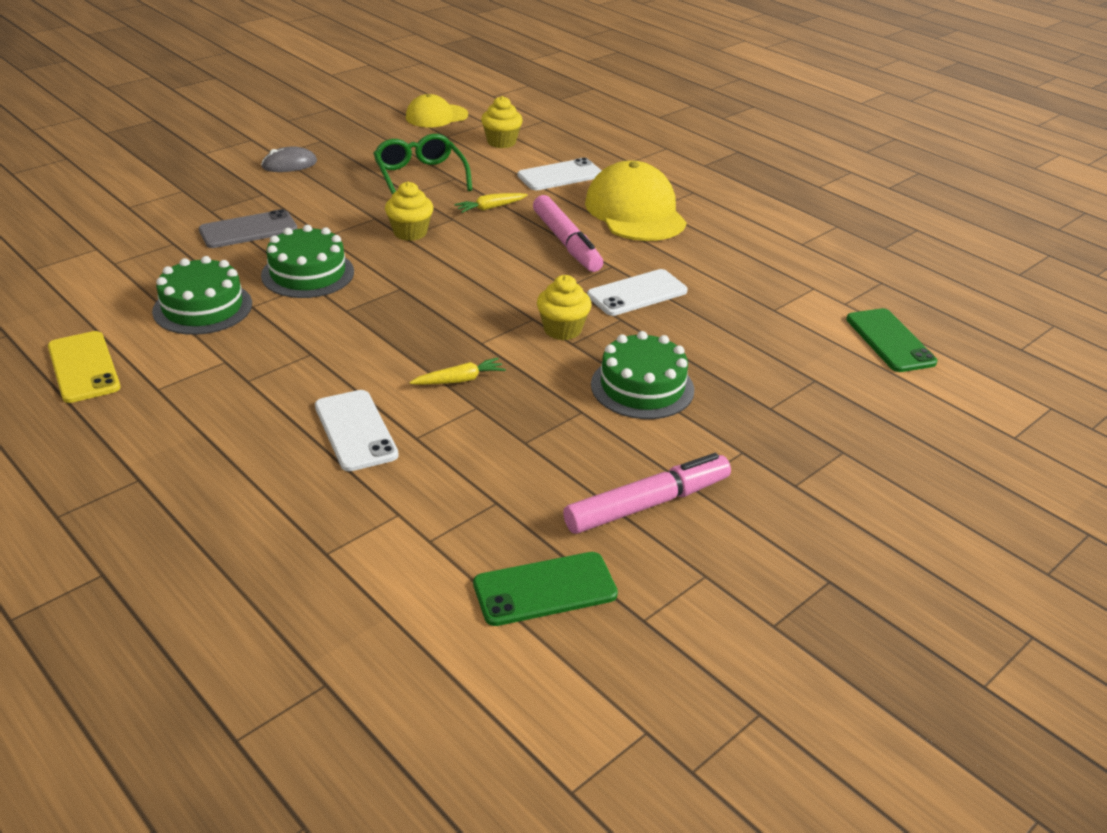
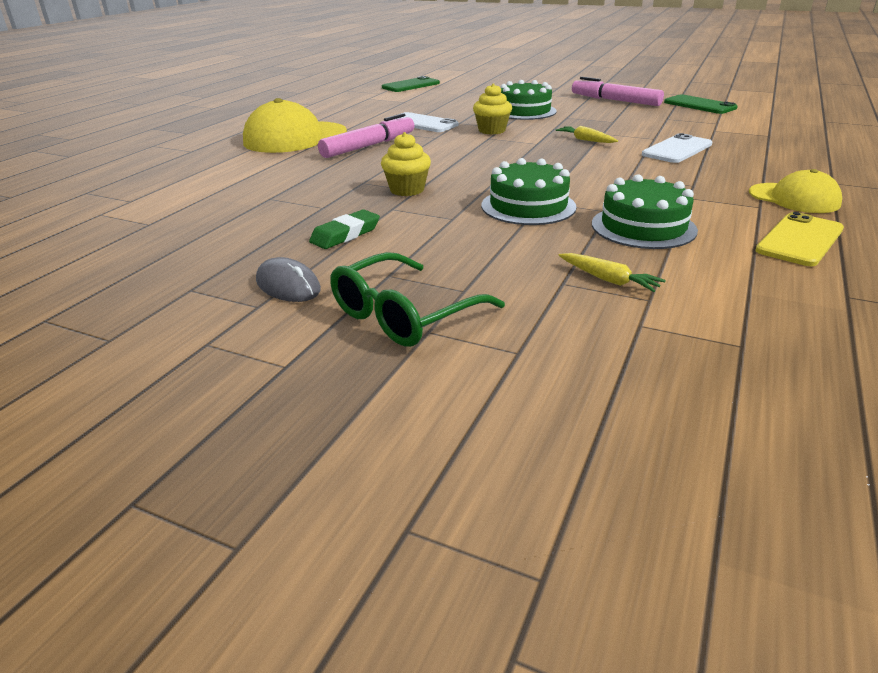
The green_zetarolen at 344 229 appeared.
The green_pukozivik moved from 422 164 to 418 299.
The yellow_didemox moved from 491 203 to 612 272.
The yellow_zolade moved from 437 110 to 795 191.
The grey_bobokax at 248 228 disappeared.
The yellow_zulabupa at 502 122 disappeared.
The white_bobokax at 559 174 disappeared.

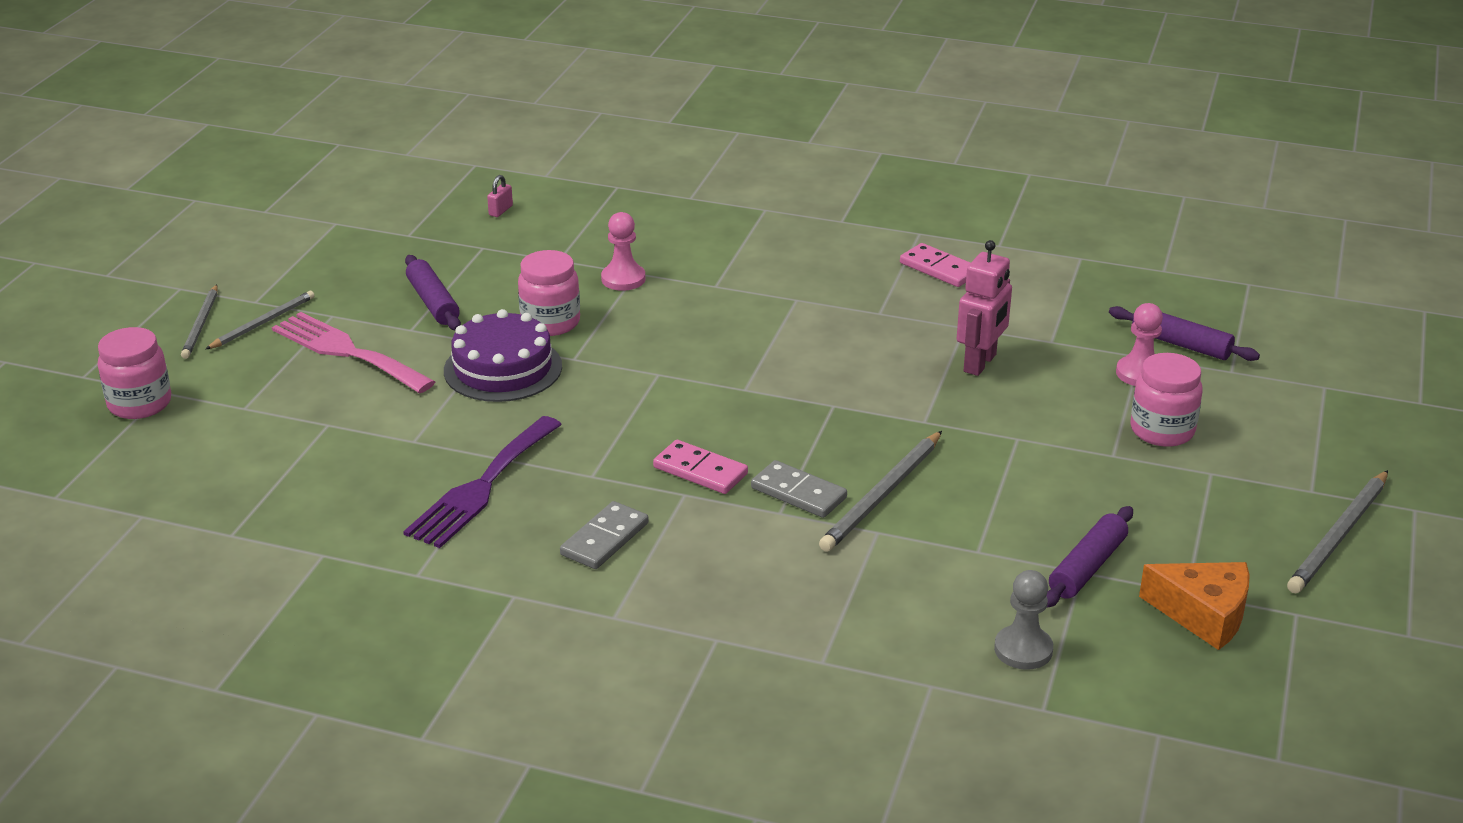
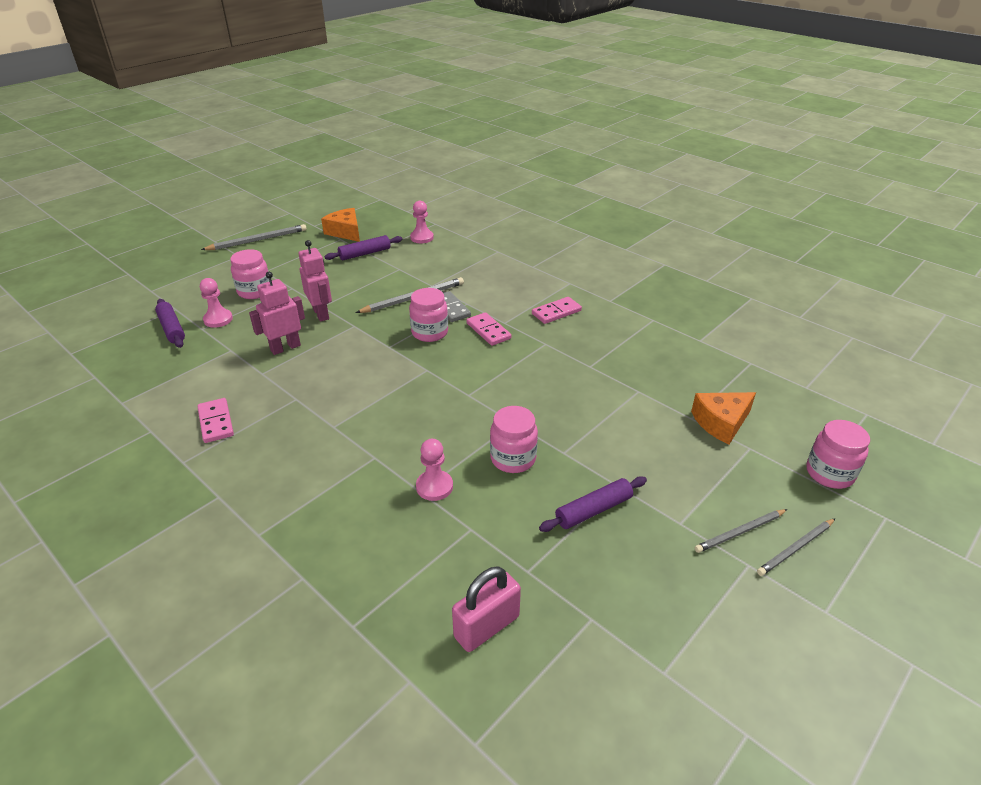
The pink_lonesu at 315 281 appeared.
The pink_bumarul at 428 315 appeared.
The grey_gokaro at 1023 620 became the pink_gokaro at 422 222.
The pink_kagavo at 500 196 changed to 2.12 times the size.
The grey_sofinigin at 604 535 became the pink_sofinigin at 557 310.
The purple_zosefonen at 433 292 turned 60 degrees clockwise.
The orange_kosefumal at 723 418 appeared.
The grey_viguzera at 199 322 turned 150 degrees counterclockwise.
The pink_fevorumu at 353 352 disappeared.
The purple_fevorumu at 482 482 disappeared.
The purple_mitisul at 503 355 disappeared.

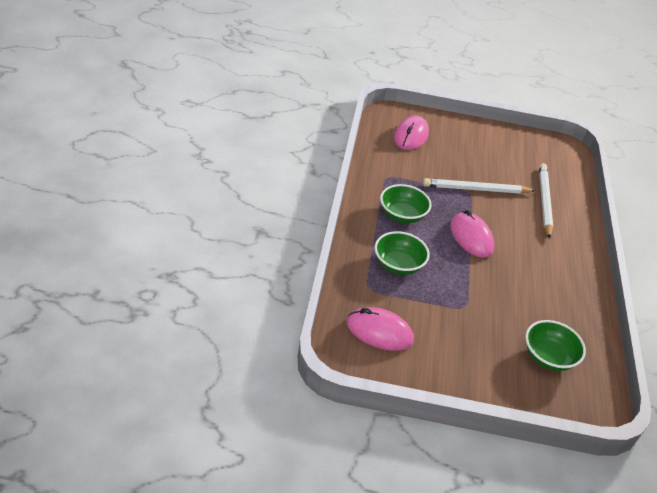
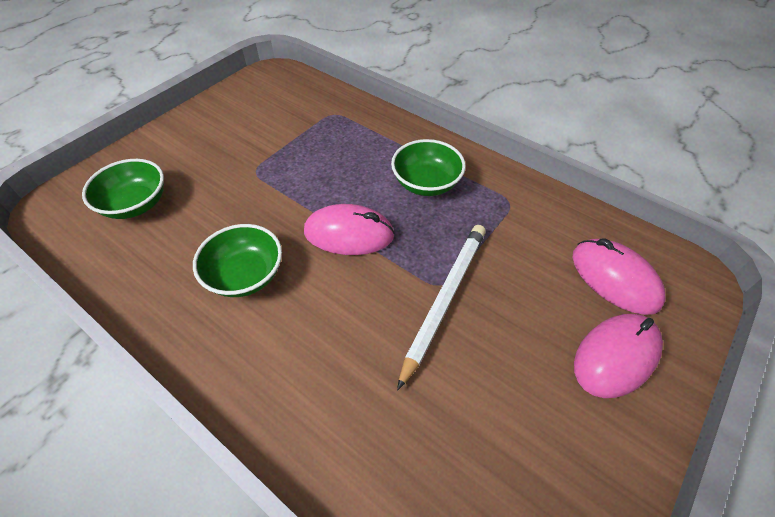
The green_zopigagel moved from 402 253 to 237 260.
The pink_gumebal moved from 380 329 to 618 356.
The white_viguzera at 546 201 disappeared.

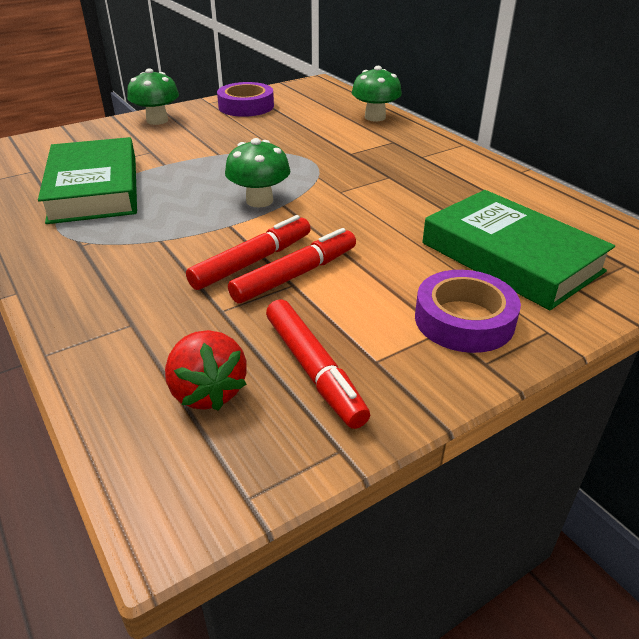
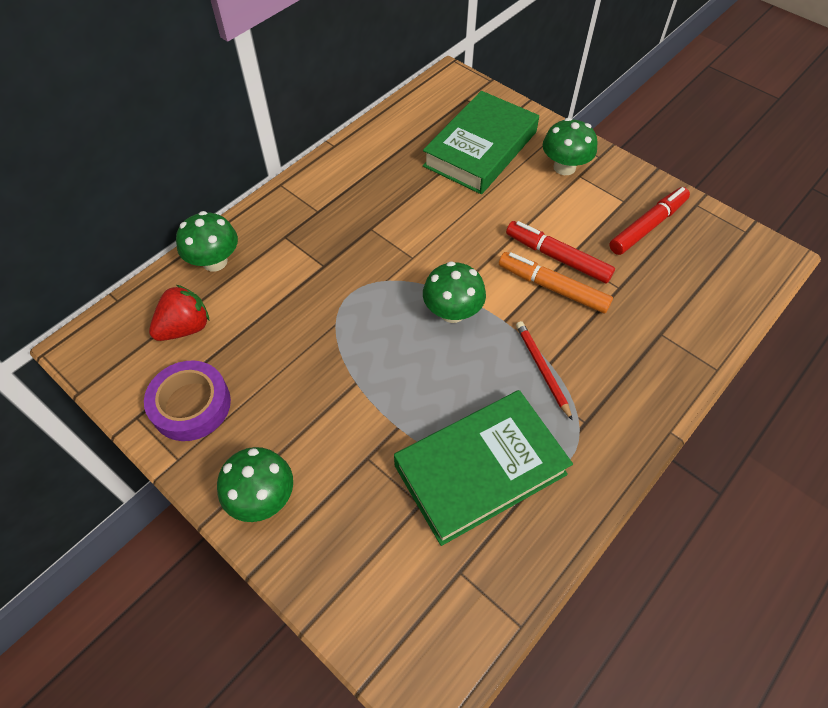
The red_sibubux moved from 206 370 to 179 313.
The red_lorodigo at 248 252 became the orange_lorodigo at 556 282.
The red_viguzera at 544 371 appeared.
The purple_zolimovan at 468 311 was replaced by the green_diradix at 570 146.

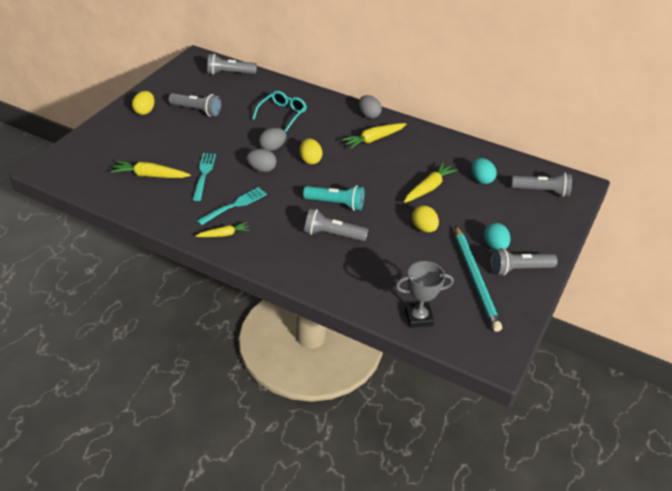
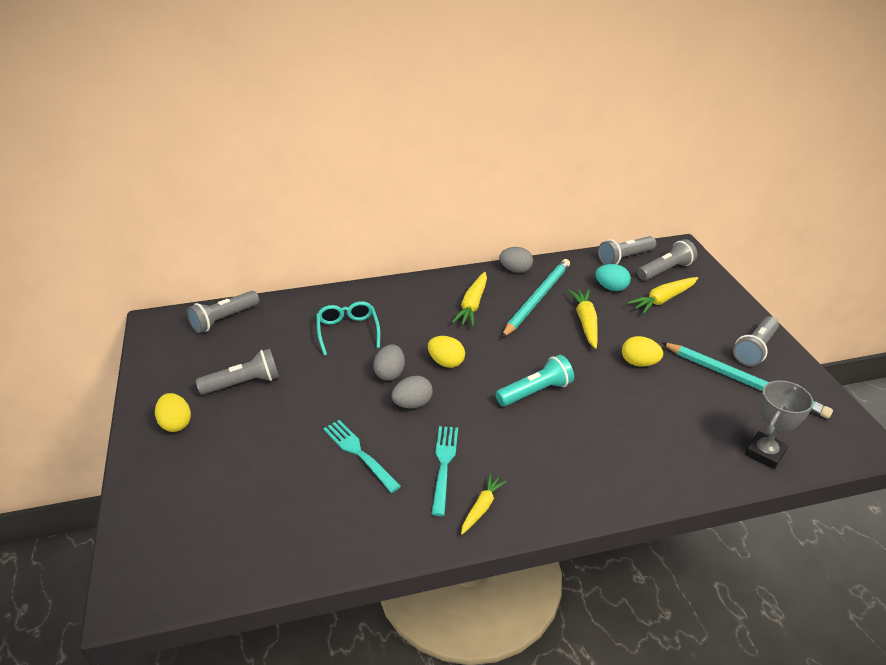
The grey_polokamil moved from 370 107 to 516 260.
The turquoise_viguzera at 535 298 appeared.
The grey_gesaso moved from 336 225 to 627 250.
The yellow_didemox moved from 151 169 to 662 295.
The turquoise_polokamil at 497 236 disappeared.

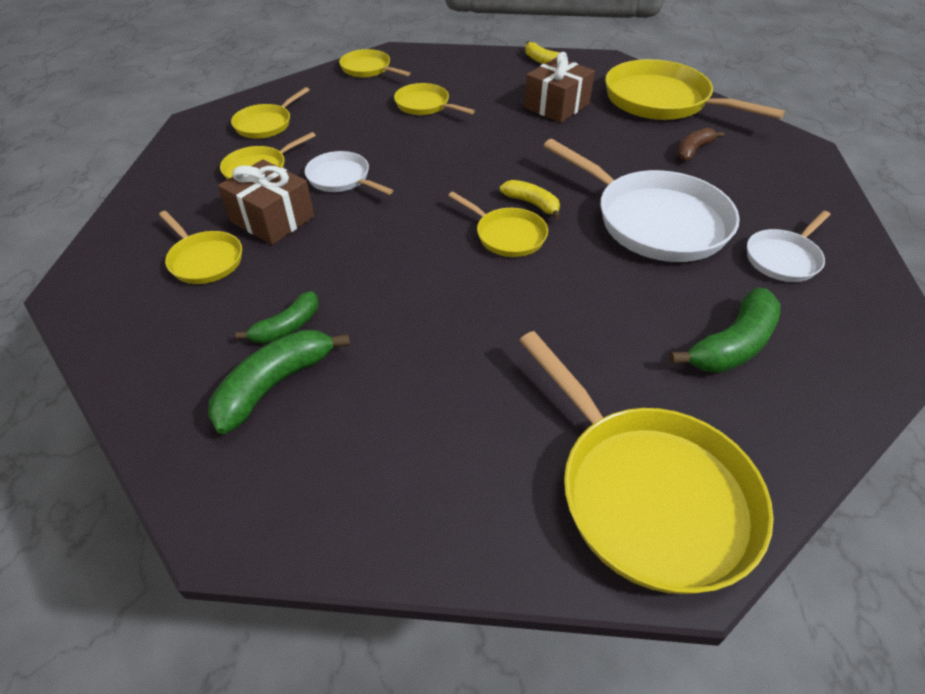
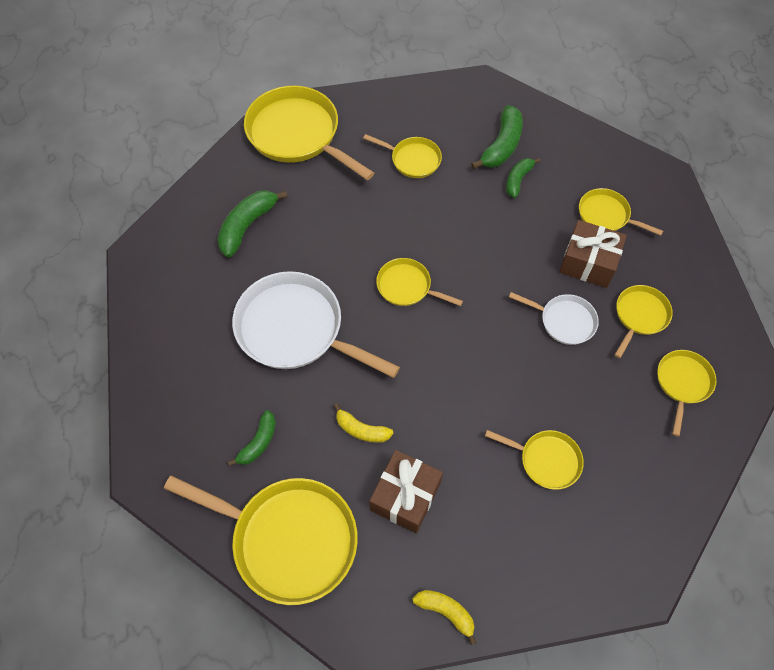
The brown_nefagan at 700 144 became the green_nefagan at 252 438.
The yellow_nefagan moved from 530 199 to 364 423.
The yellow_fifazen moved from 374 63 to 402 156.
The white_fifazen at 789 246 disappeared.

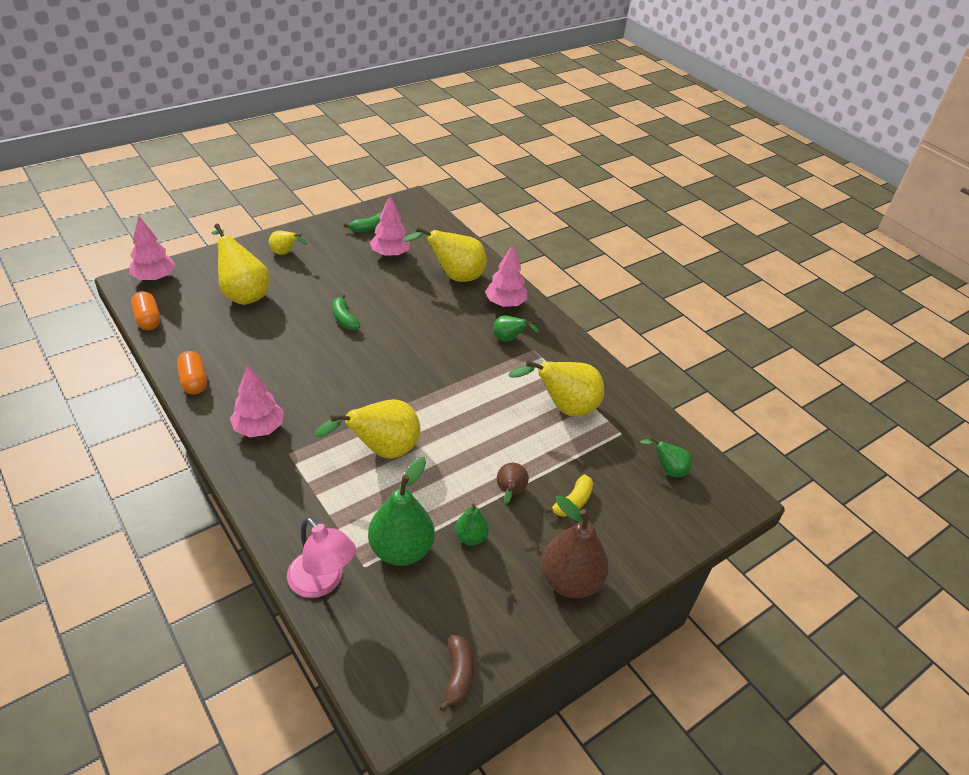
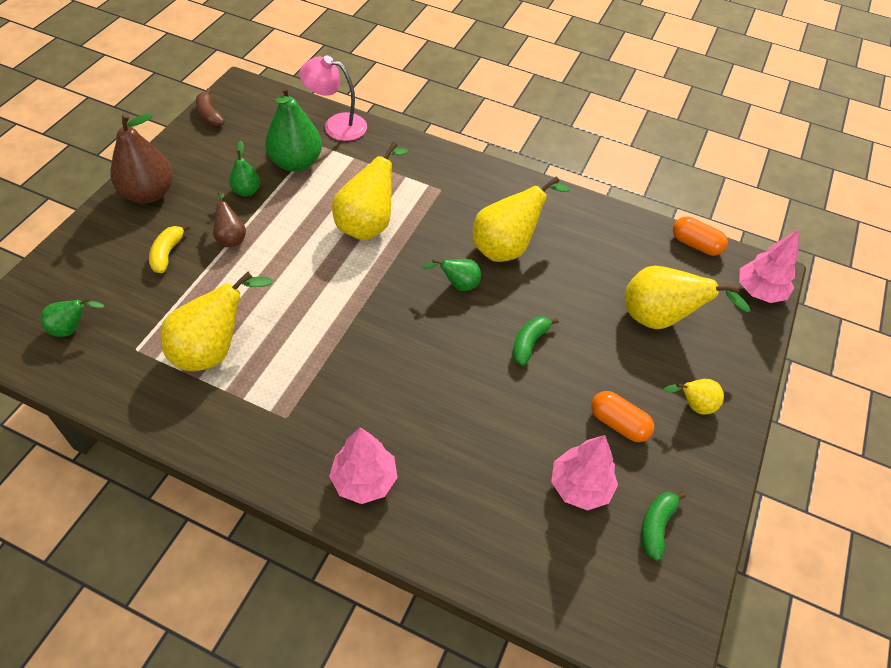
The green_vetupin moved from 516 328 to 452 275.
The yellow_vetupin moved from 444 254 to 521 219.
The green_nefagan at 346 312 turned 90 degrees counterclockwise.
The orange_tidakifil moved from 192 373 to 622 416.
The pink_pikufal at 257 401 disappeared.

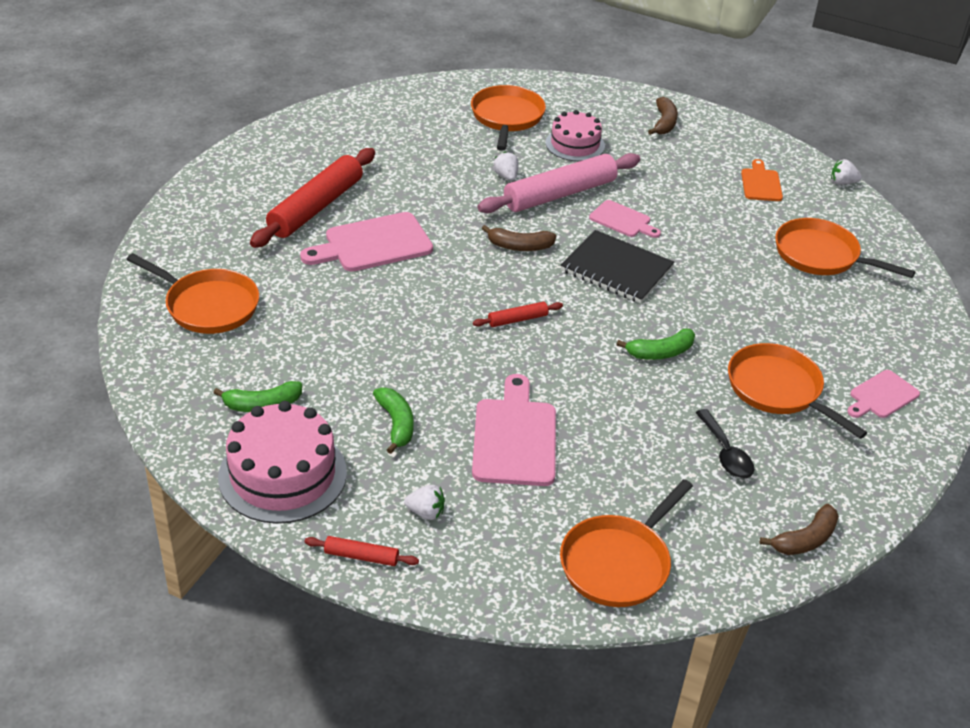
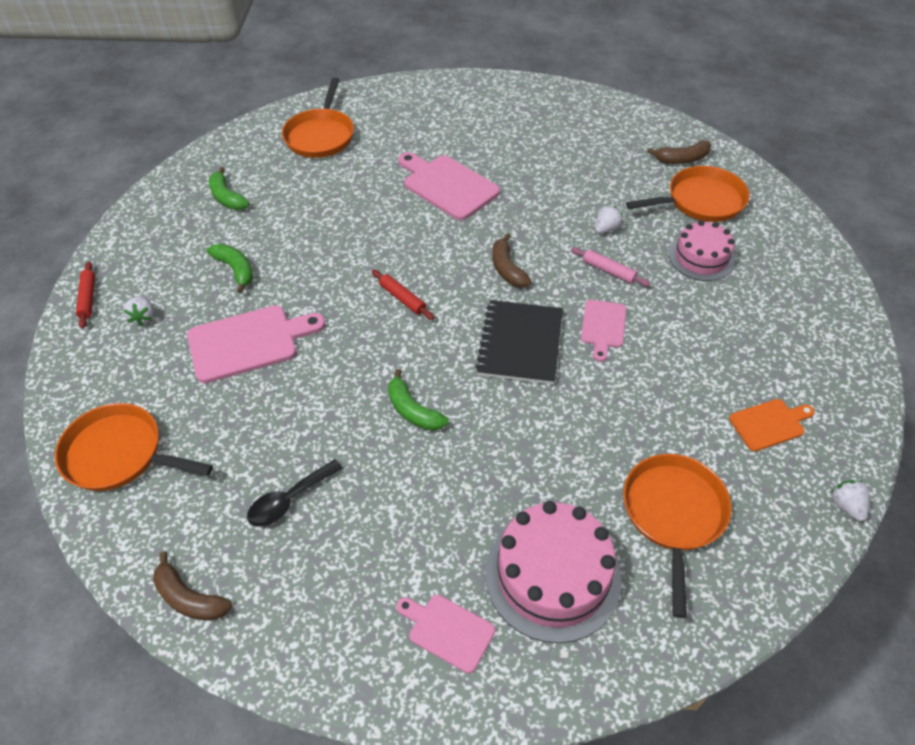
The green_nefagan at 393 420 turned 90 degrees counterclockwise.
The pink_mitisul moved from 282 462 to 553 572.
The pink_zosefonen at 558 183 changed to 0.45 times the size.
The brown_nefagan moved from 663 116 to 679 152.
The red_zosefonen at 312 198 disappeared.
The orange_fifazen at 797 391 disappeared.

